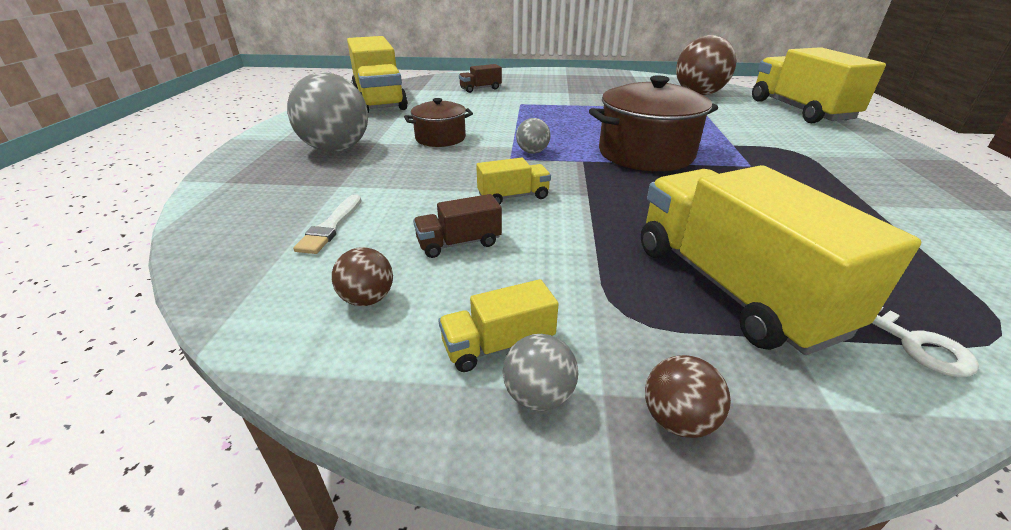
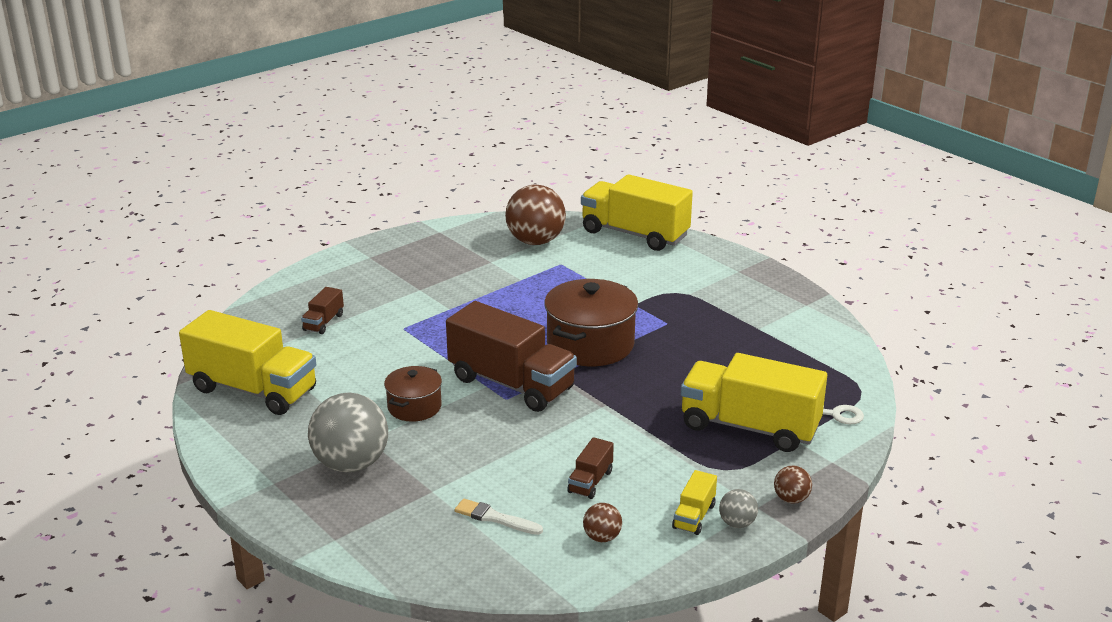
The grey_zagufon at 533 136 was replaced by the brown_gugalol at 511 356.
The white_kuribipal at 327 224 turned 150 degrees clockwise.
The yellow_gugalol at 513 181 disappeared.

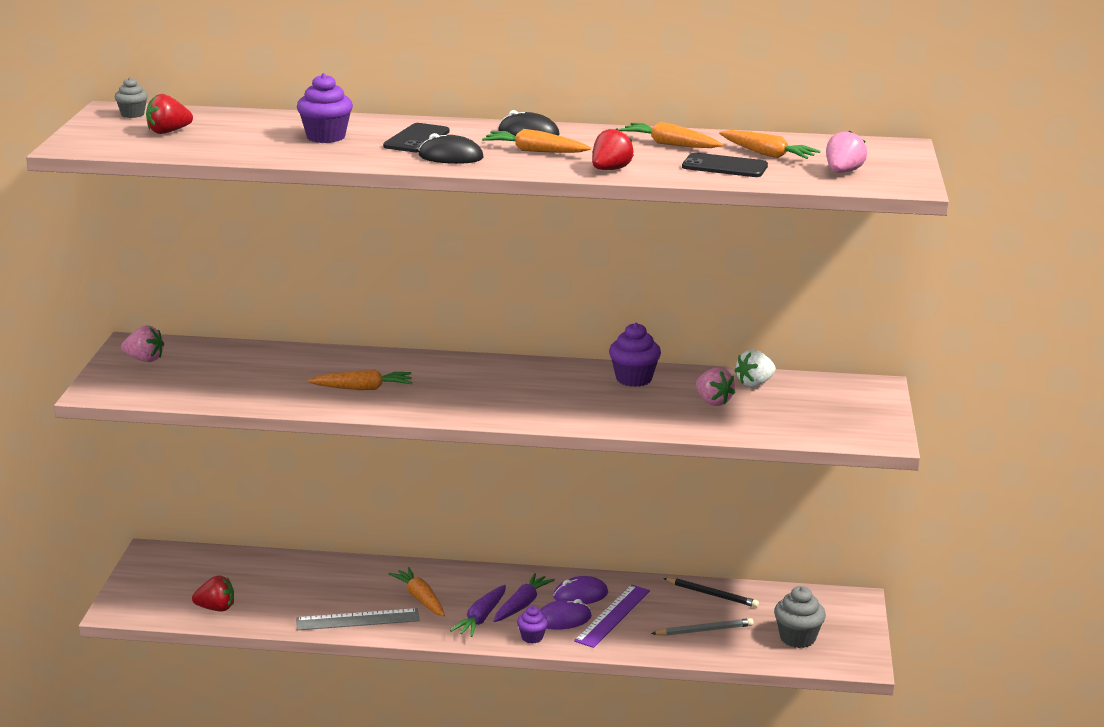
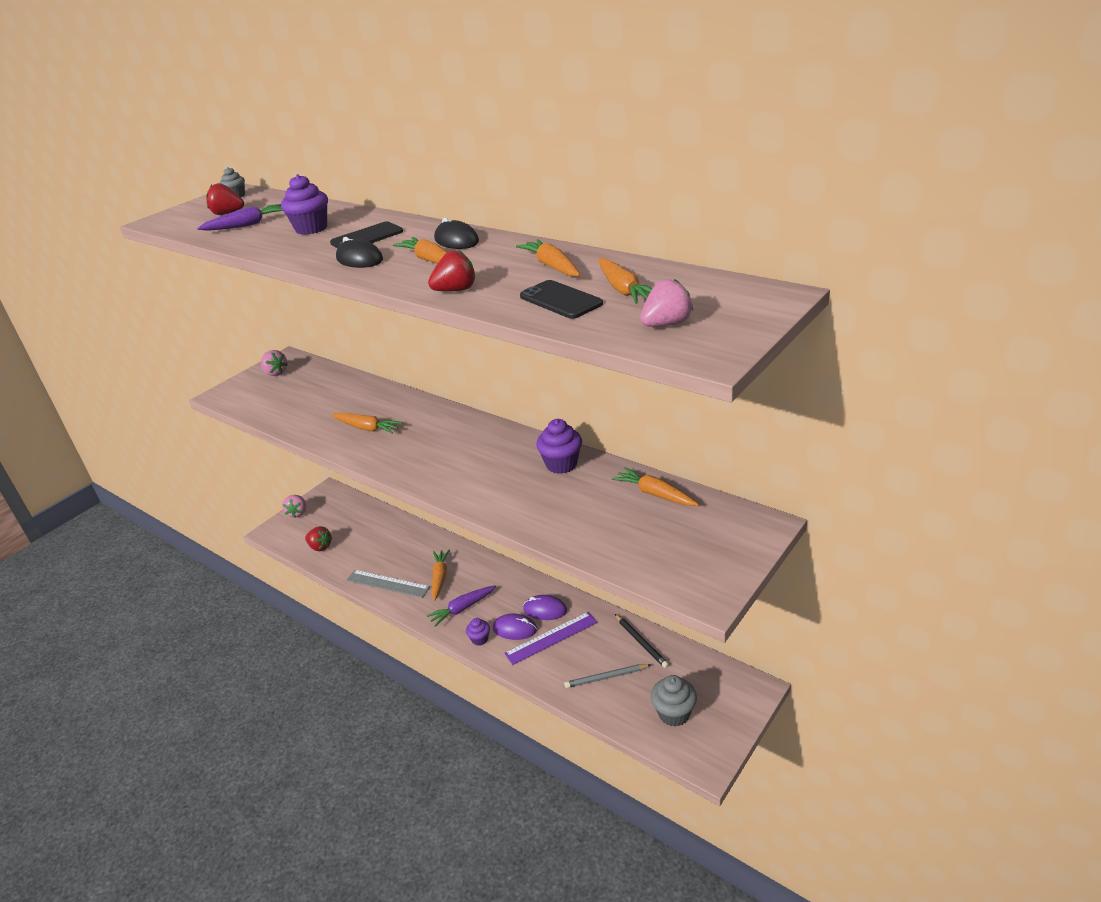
The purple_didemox moved from 524 597 to 240 217.
The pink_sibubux moved from 715 387 to 294 506.
The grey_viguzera at 702 627 turned 150 degrees clockwise.
The white_sibubux at 755 368 was replaced by the orange_didemox at 655 486.

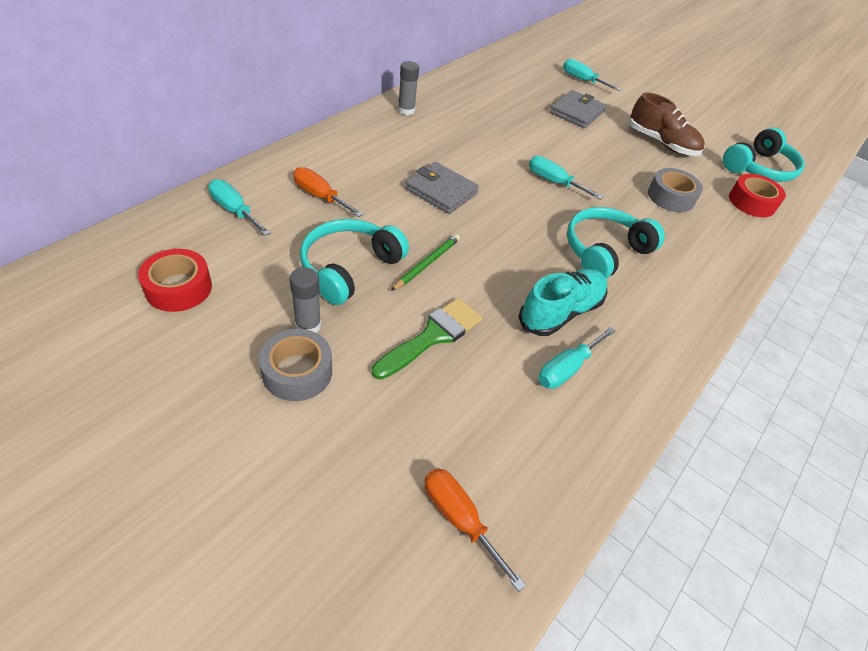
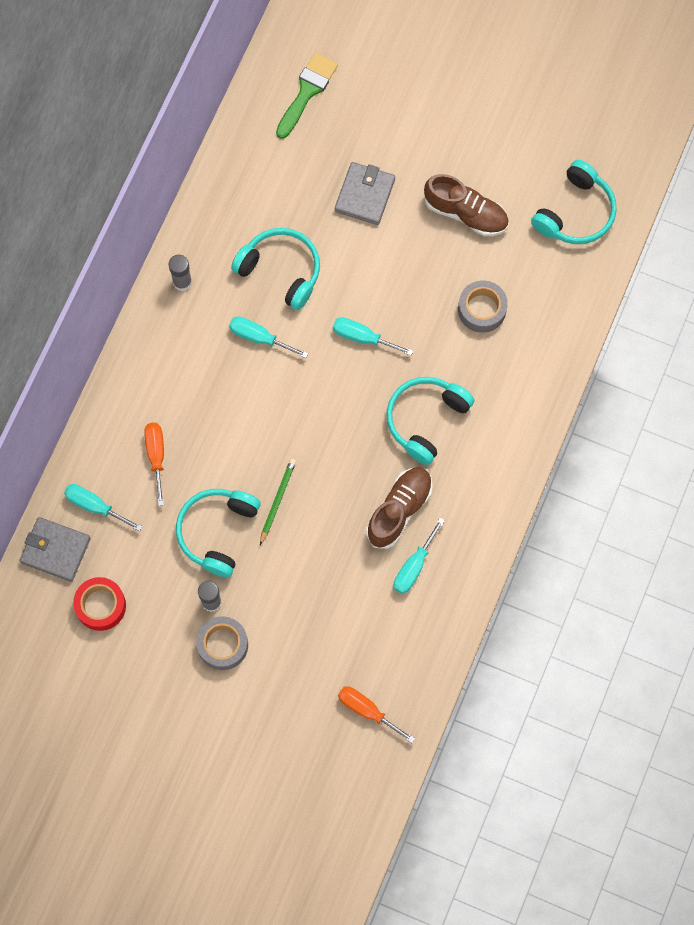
The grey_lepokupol moved from 442 188 to 55 549.
The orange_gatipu at 328 192 turned 60 degrees clockwise.
The turquoise_gatipu moved from 592 75 to 268 337.
The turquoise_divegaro at 275 269 appeared.
The green_kuribipal moved from 427 339 to 307 96.
The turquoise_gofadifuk at 563 302 became the brown_gofadifuk at 399 508.
The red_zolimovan at 757 195 disappeared.

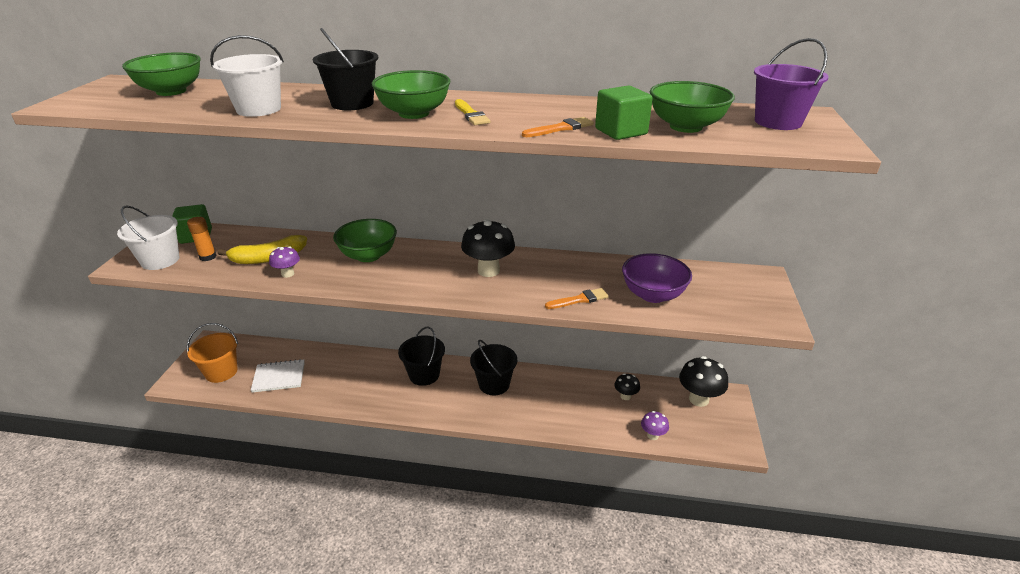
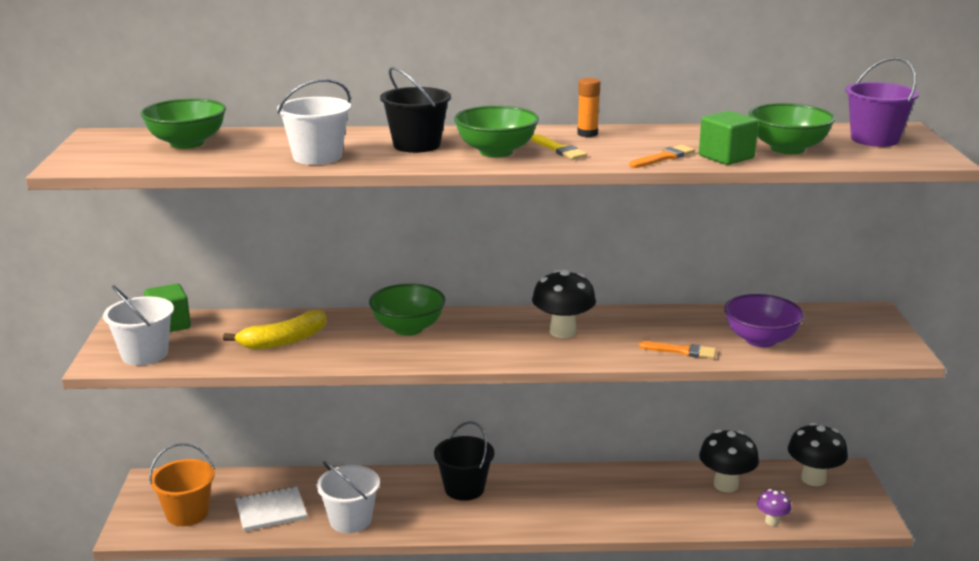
The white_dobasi at 348 497 appeared.
The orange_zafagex moved from 202 239 to 588 107.
The orange_kuribipal at 577 298 turned 45 degrees clockwise.
The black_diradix at 627 386 changed to 1.82 times the size.
The purple_diradix at 284 262 disappeared.
The black_dobasi at 493 367 disappeared.

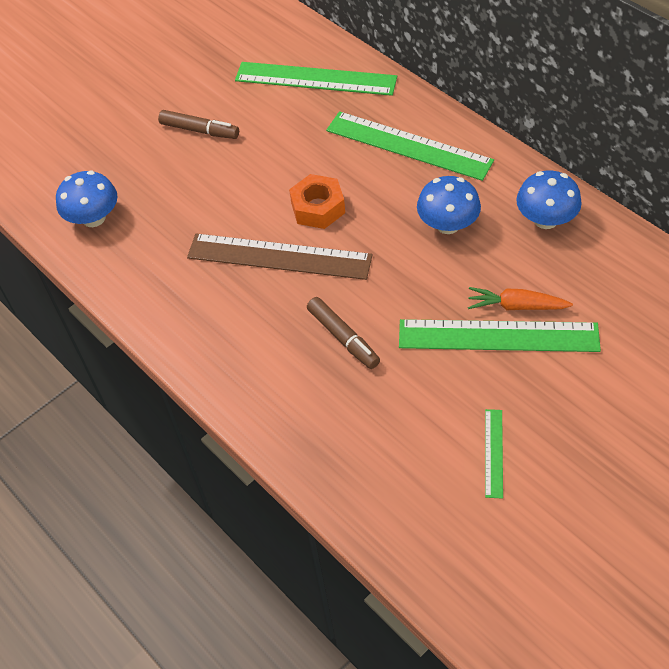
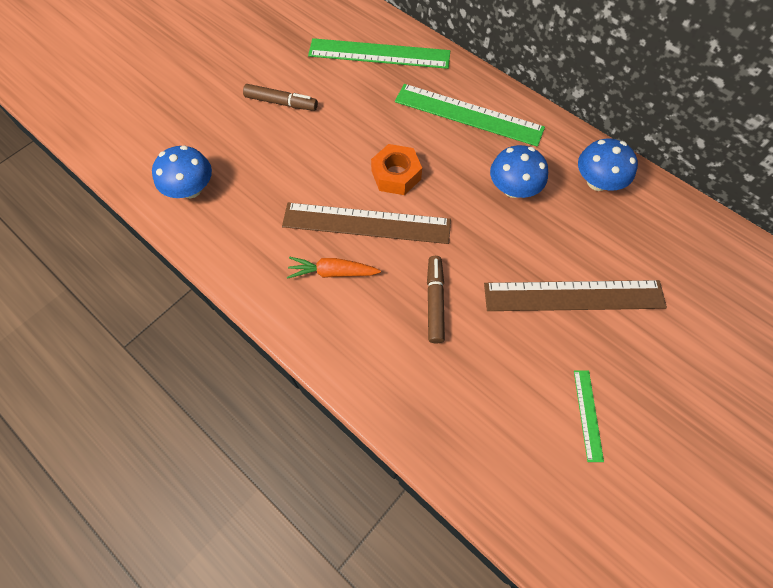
The orange_didemox moved from 520 298 to 334 268.
The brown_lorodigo at 343 333 turned 135 degrees counterclockwise.
The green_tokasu at 500 335 became the brown_tokasu at 575 295.

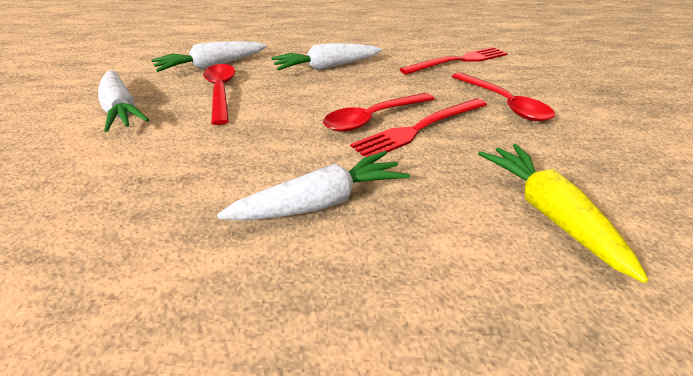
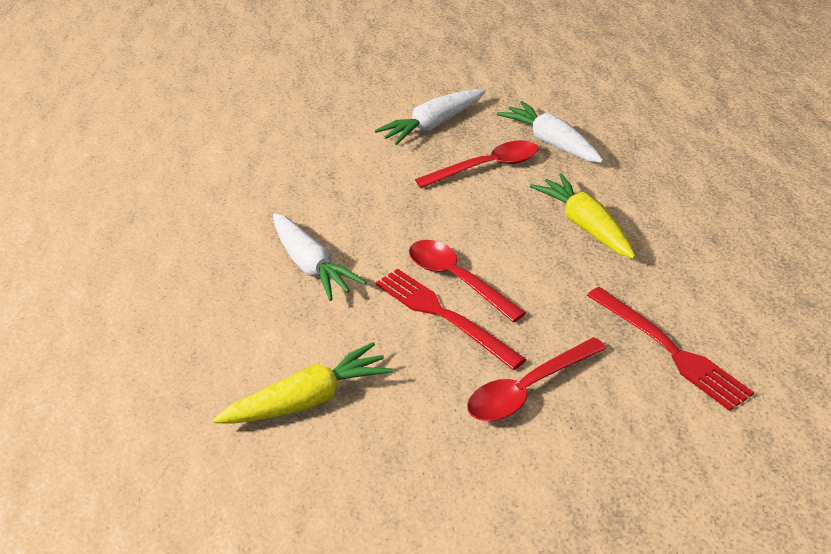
The white_didemox at 326 56 became the yellow_didemox at 583 216.

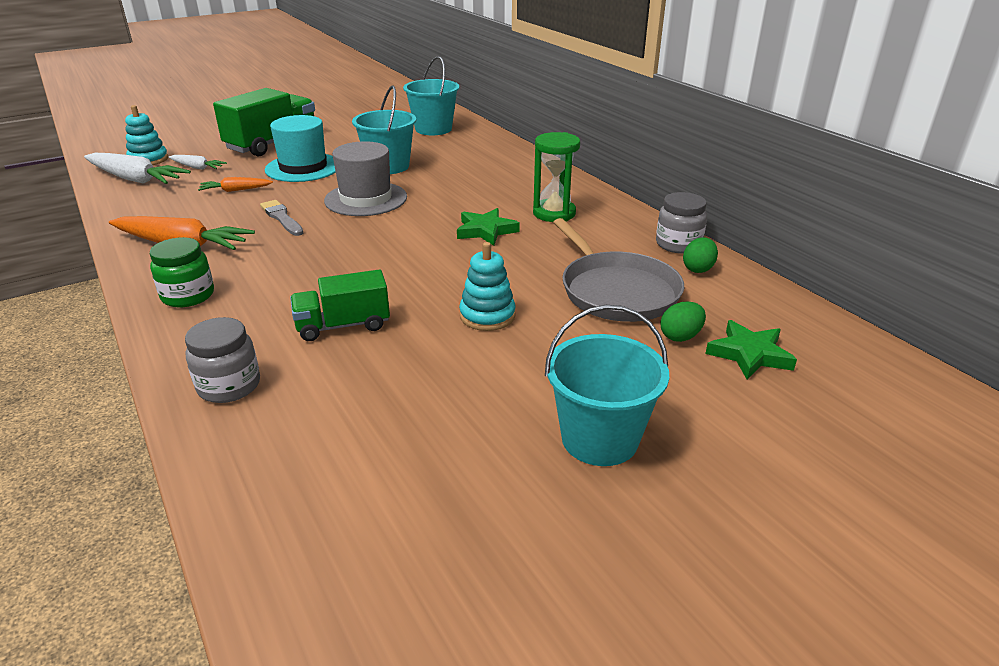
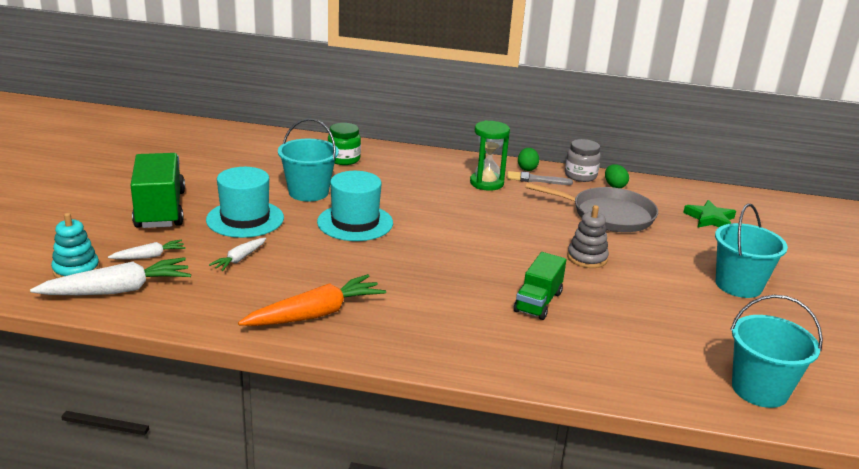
The orange_didemox at 235 184 became the white_didemox at 237 254.
The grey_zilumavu at 365 178 became the turquoise_zilumavu at 355 206.
The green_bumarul moved from 182 272 to 344 144.
The grey_kuribipal moved from 281 218 to 540 178.
The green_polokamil moved from 683 322 to 528 159.
The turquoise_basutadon at 487 286 became the grey_basutadon at 588 236.
The turquoise_dobasi moved from 431 95 to 776 351.
The grey_bumarul at 222 360 disappeared.
The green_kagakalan at 488 227 disappeared.

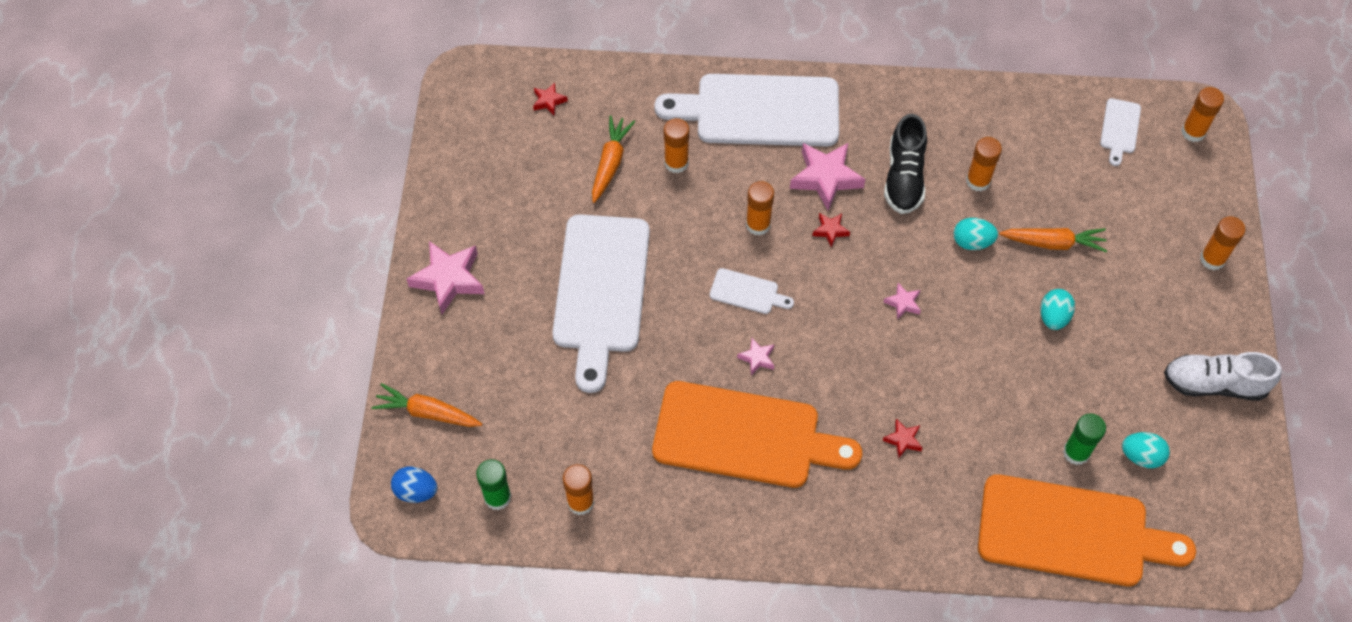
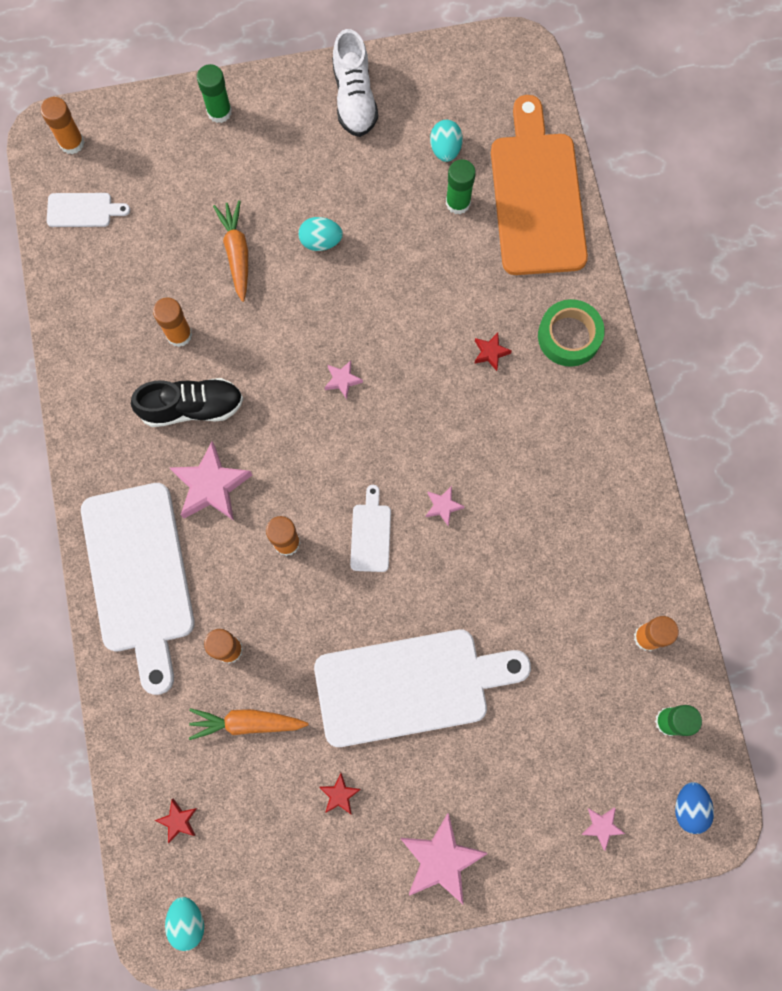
The turquoise_polokamil moved from 975 234 to 184 924.
The orange_zafagex at 1222 243 became the green_zafagex at 214 93.
The red_kagakalan moved from 831 230 to 340 793.
The green_zolimovan at 571 333 appeared.
The orange_didemox at 426 405 was replaced by the pink_kagakalan at 603 829.
The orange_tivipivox at 757 434 disappeared.

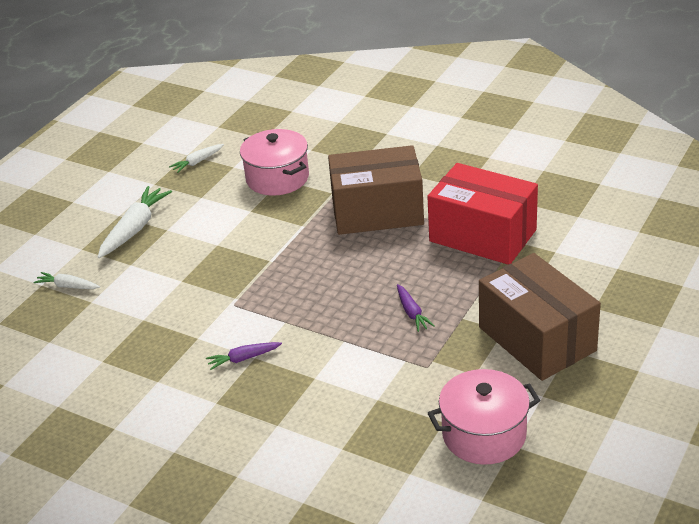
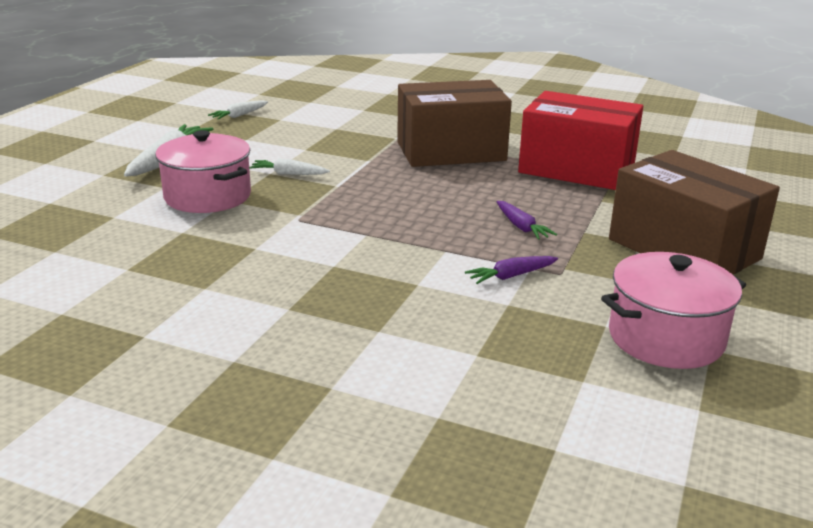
The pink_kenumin moved from 274 162 to 203 171.
The white_didemox moved from 66 280 to 289 166.
The purple_didemox moved from 244 356 to 511 270.

